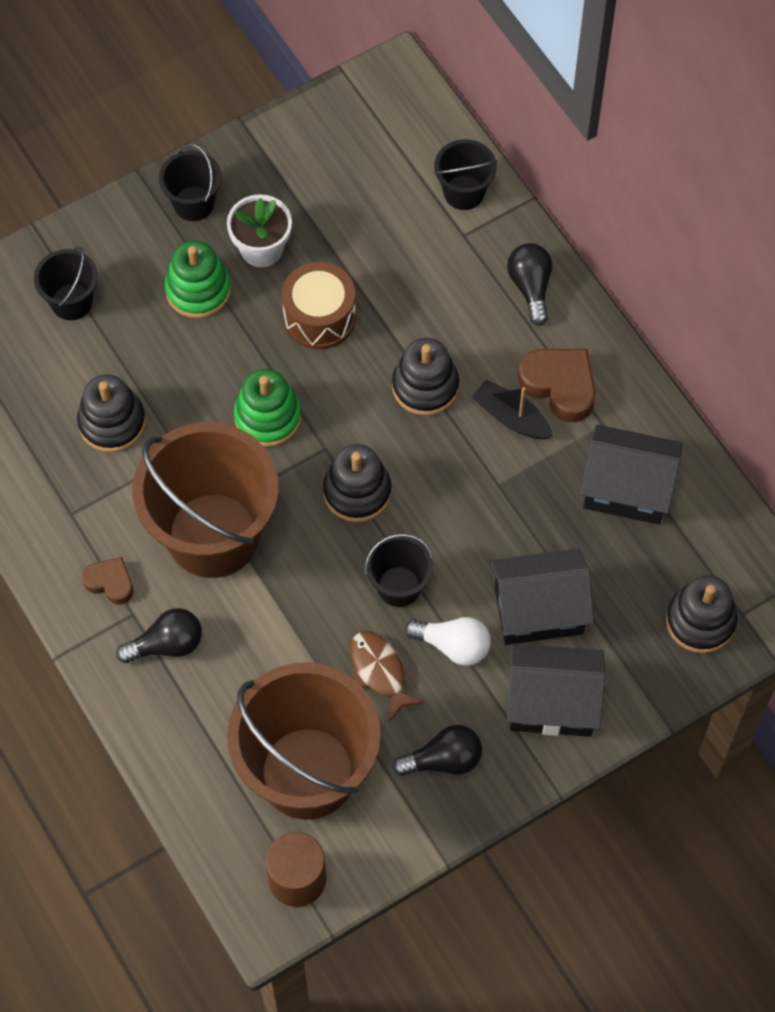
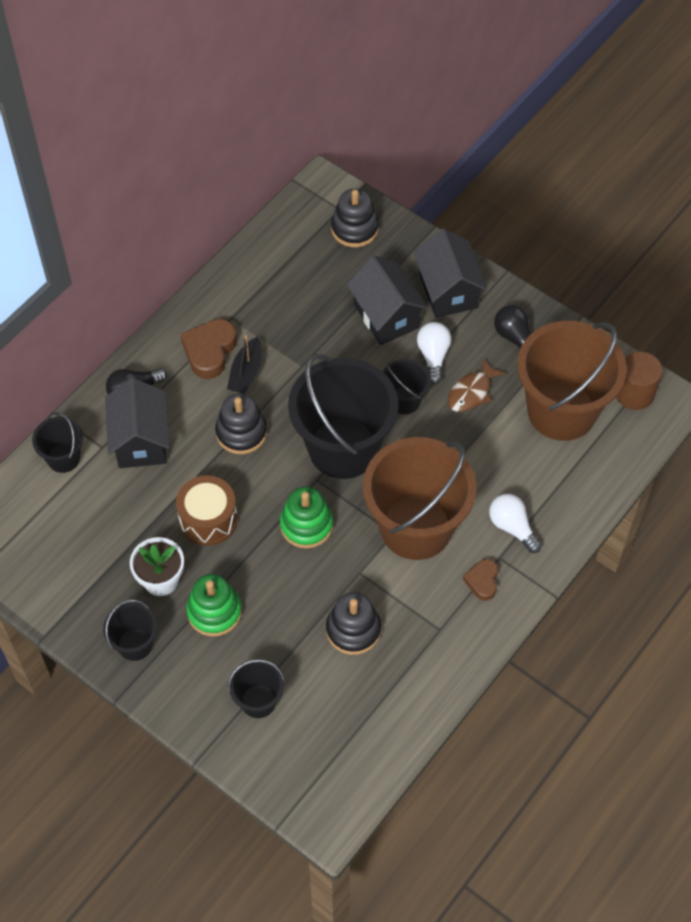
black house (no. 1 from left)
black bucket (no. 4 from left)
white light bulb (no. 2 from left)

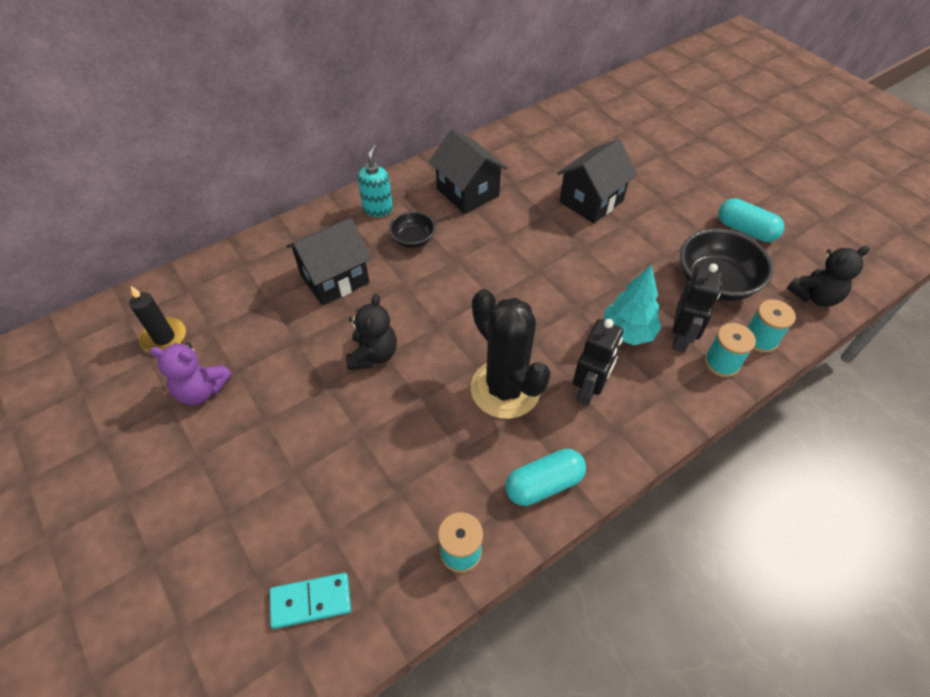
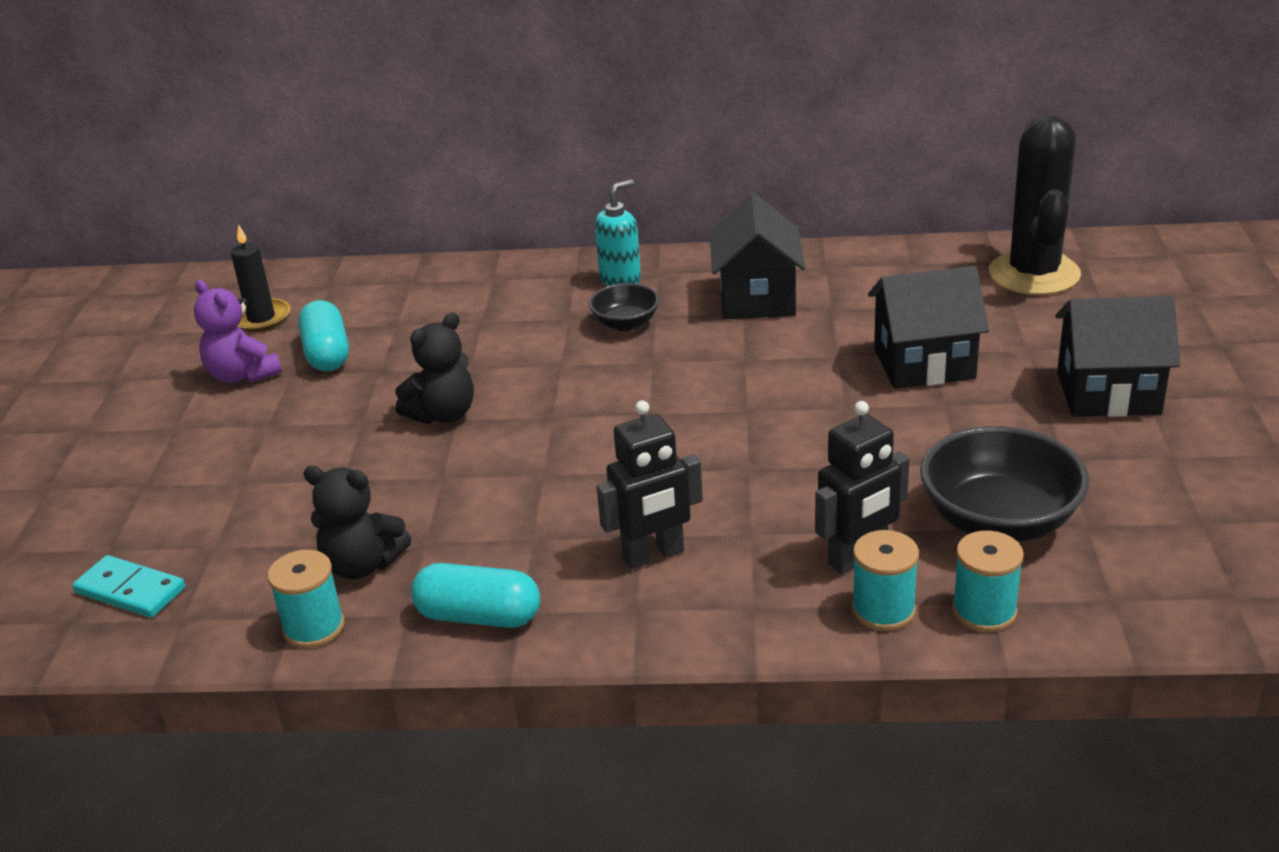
turquoise tree
black house (no. 3 from left)
black cactus
turquoise capsule (no. 1 from left)
black teddy bear (no. 1 from left)

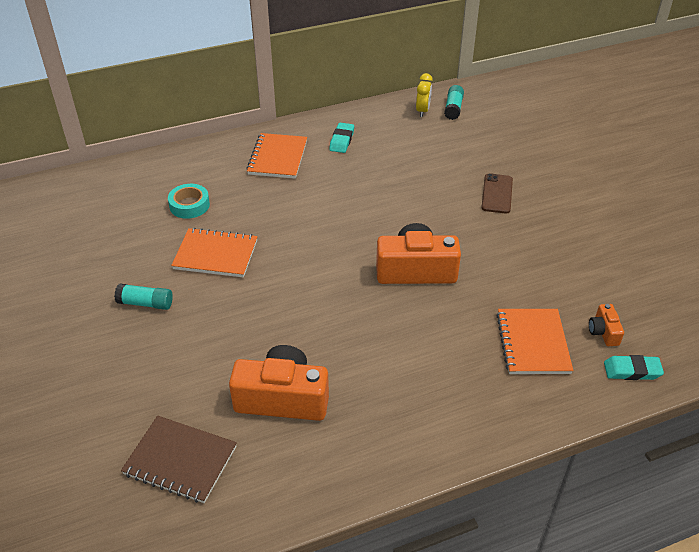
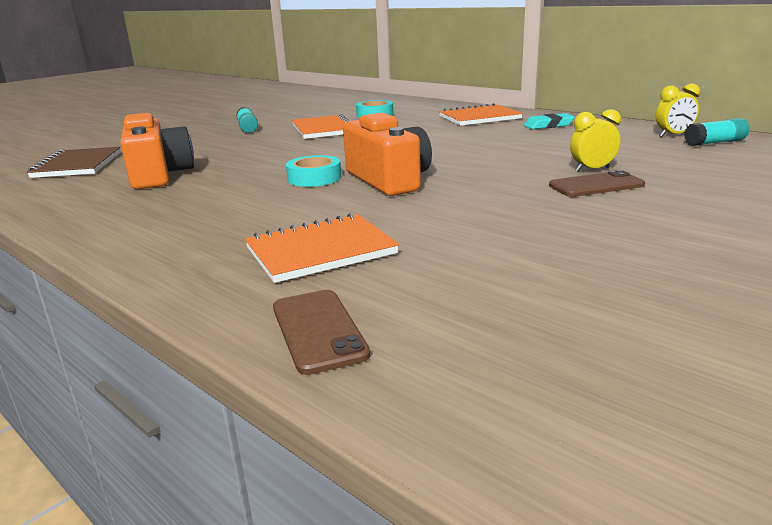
orange camera (no. 3 from left in the first image)
turquoise tape (no. 1 from left)
yellow clock (no. 1 from left)
brown phone (no. 1 from left)

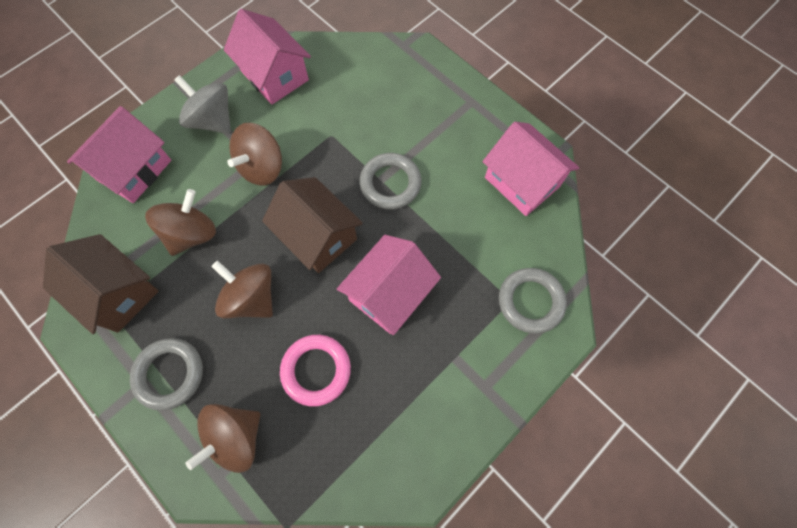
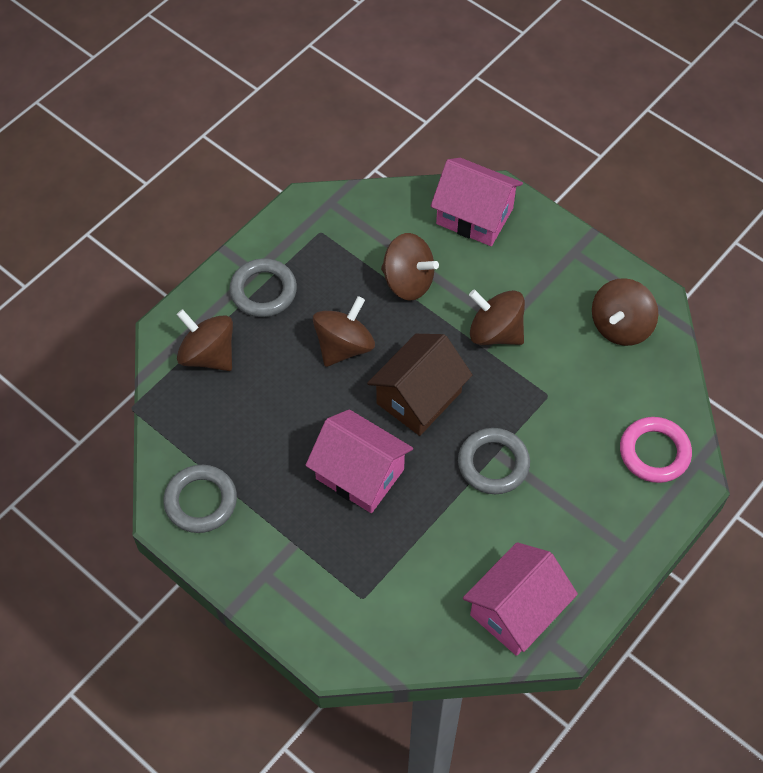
brown house (no. 1 from left in the first image)
grey spinning top
pink ring
grey ring (no. 1 from left)
brown spinning top (no. 5 from left)

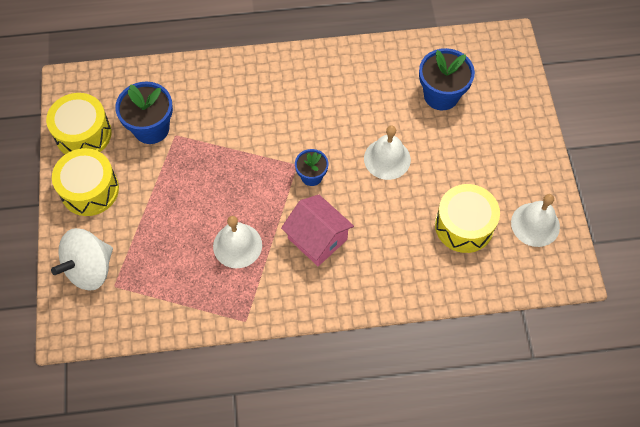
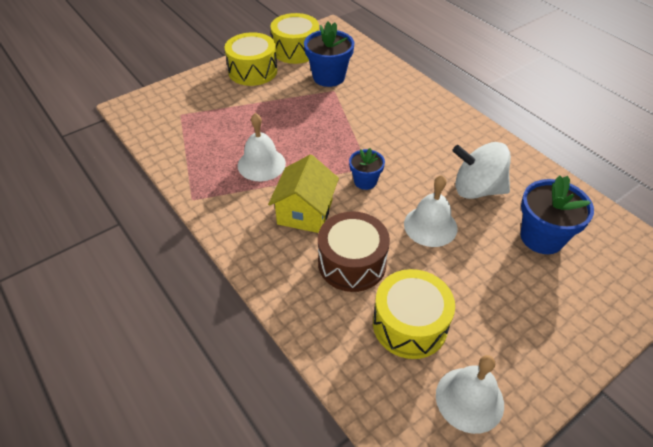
brown drum
white spinning top
yellow house

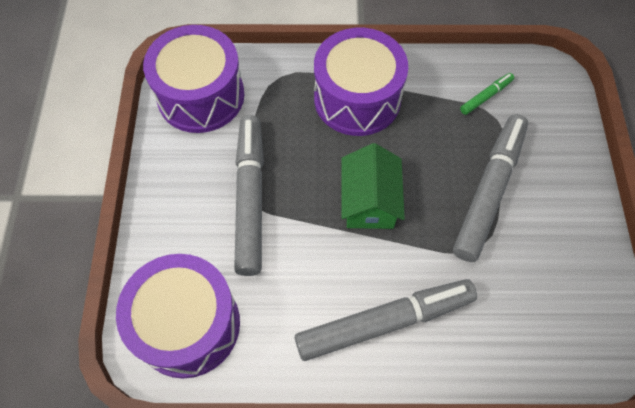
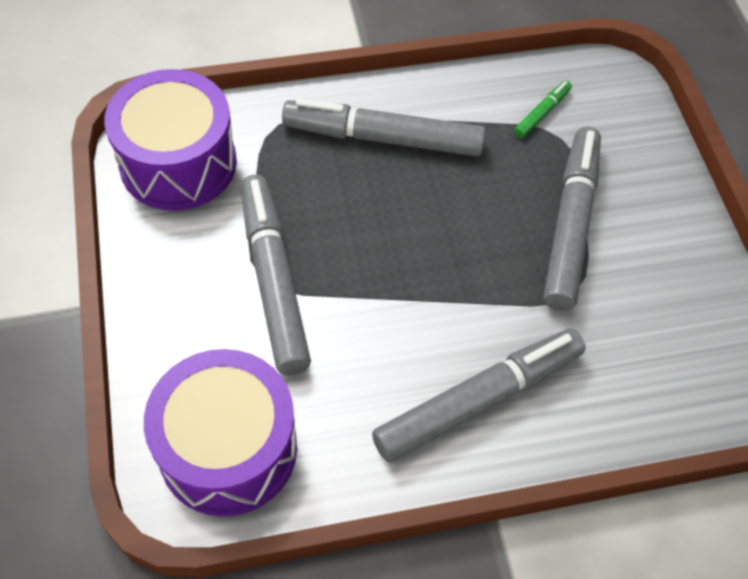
green house
grey marker (no. 2 from left)

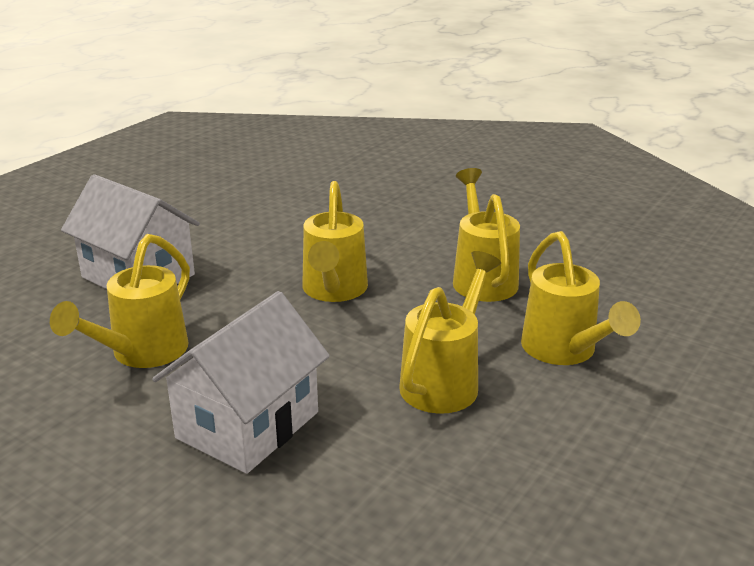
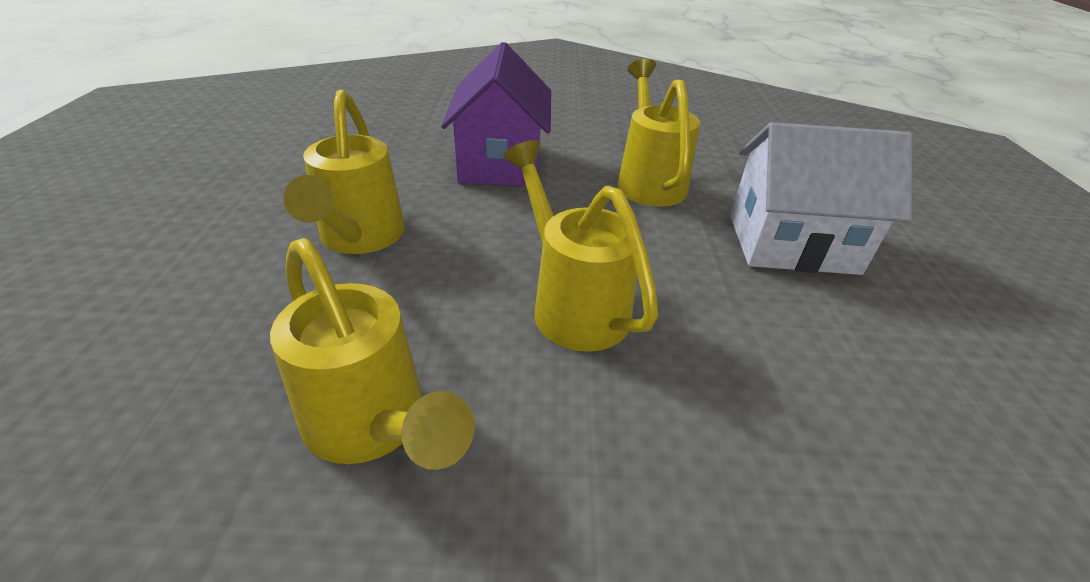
yellow watering can (no. 5 from left in the first image)
purple house

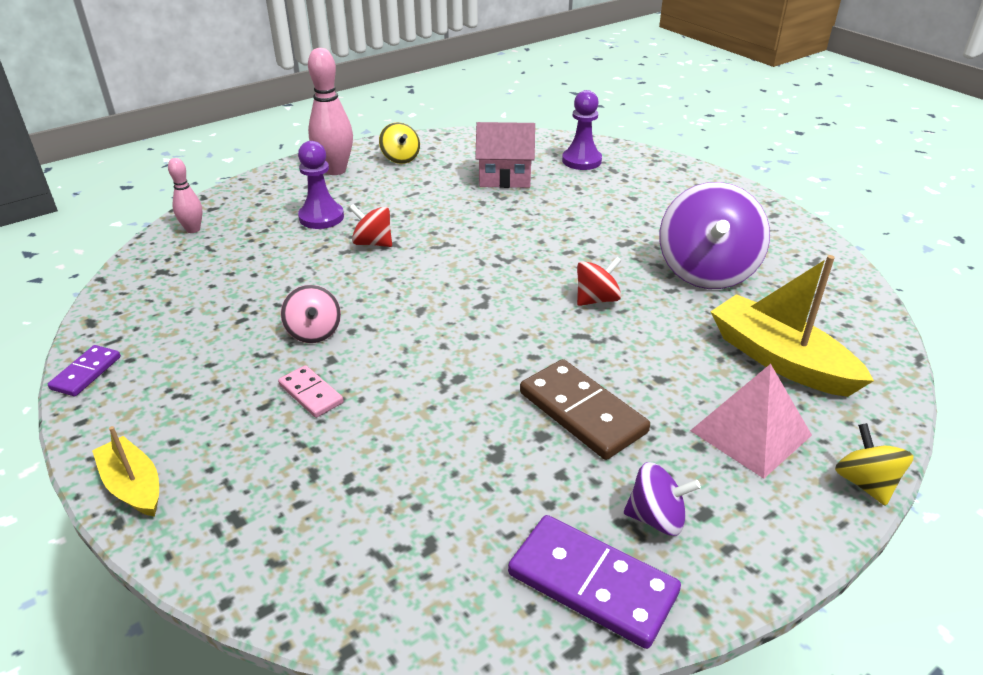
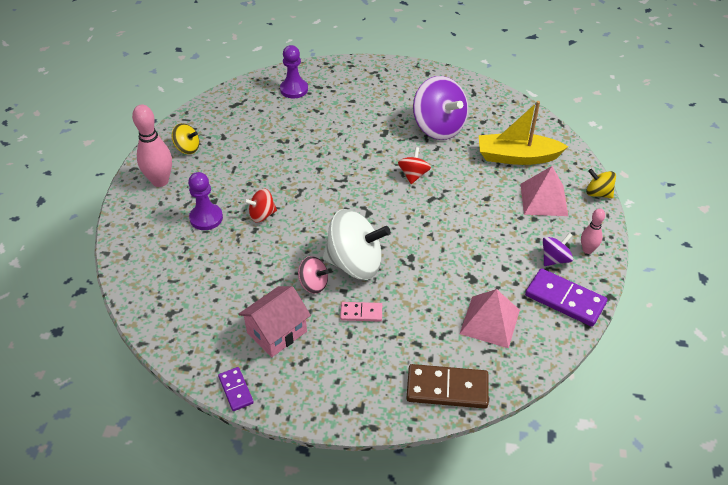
yellow boat (no. 1 from left in the first image)
white spinning top
pink pyramid (no. 1 from left)
pink bowling pin (no. 2 from left)
pink house
brown domino
purple domino (no. 2 from left)

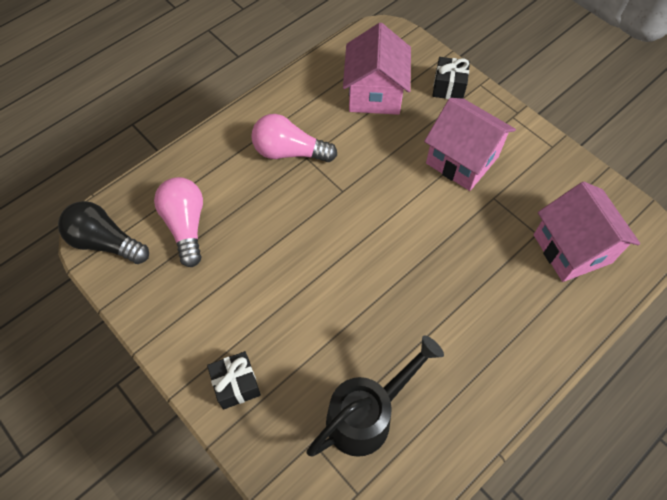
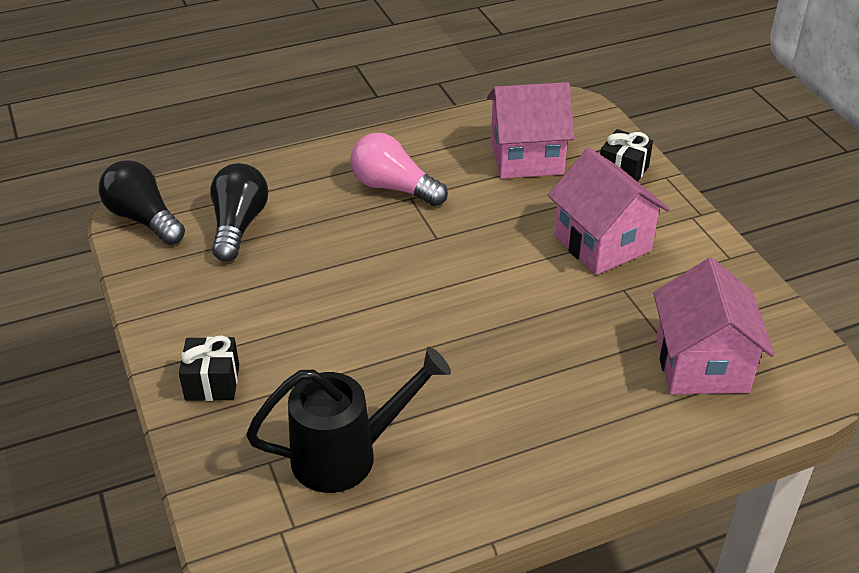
black light bulb (no. 2 from left)
pink house (no. 1 from left)

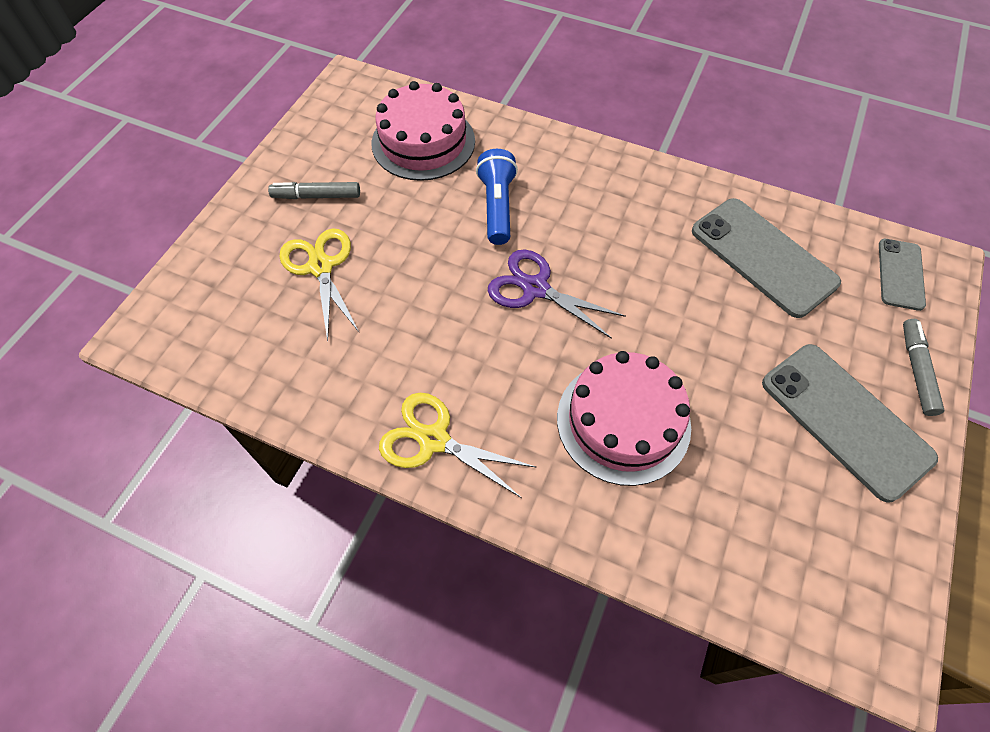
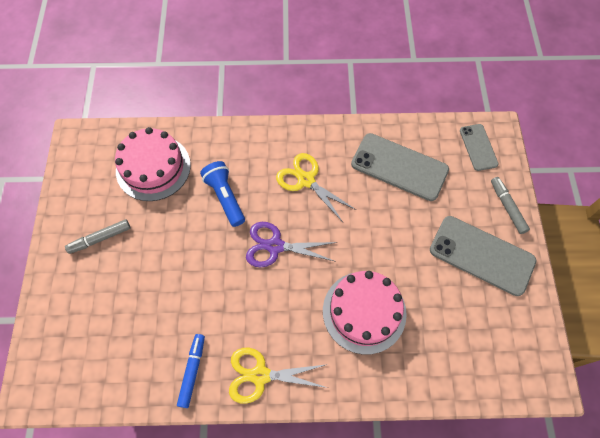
blue marker
yellow scissors (no. 2 from left)

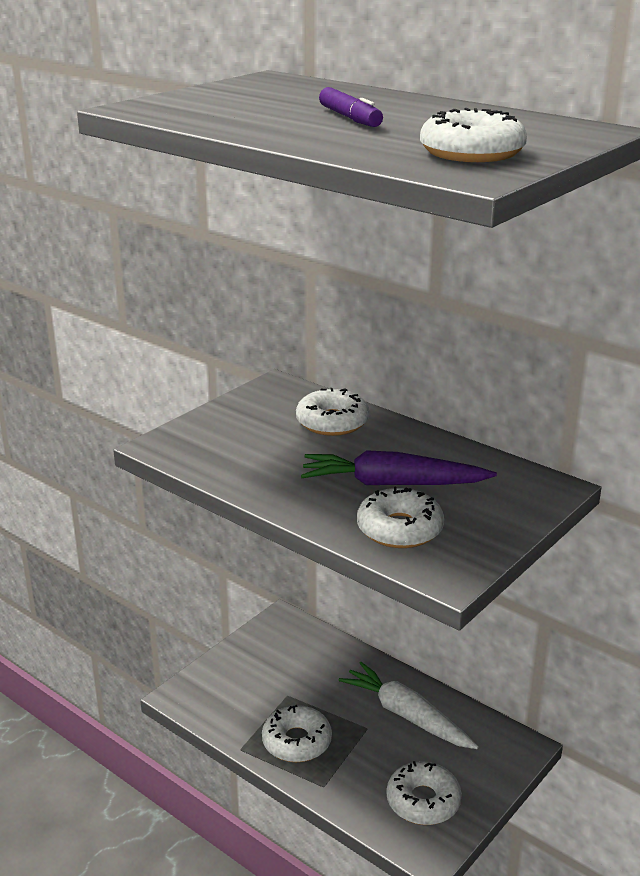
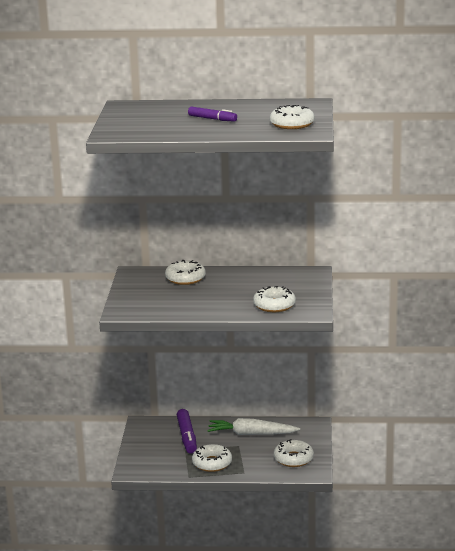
purple carrot
purple marker (no. 1 from left)

